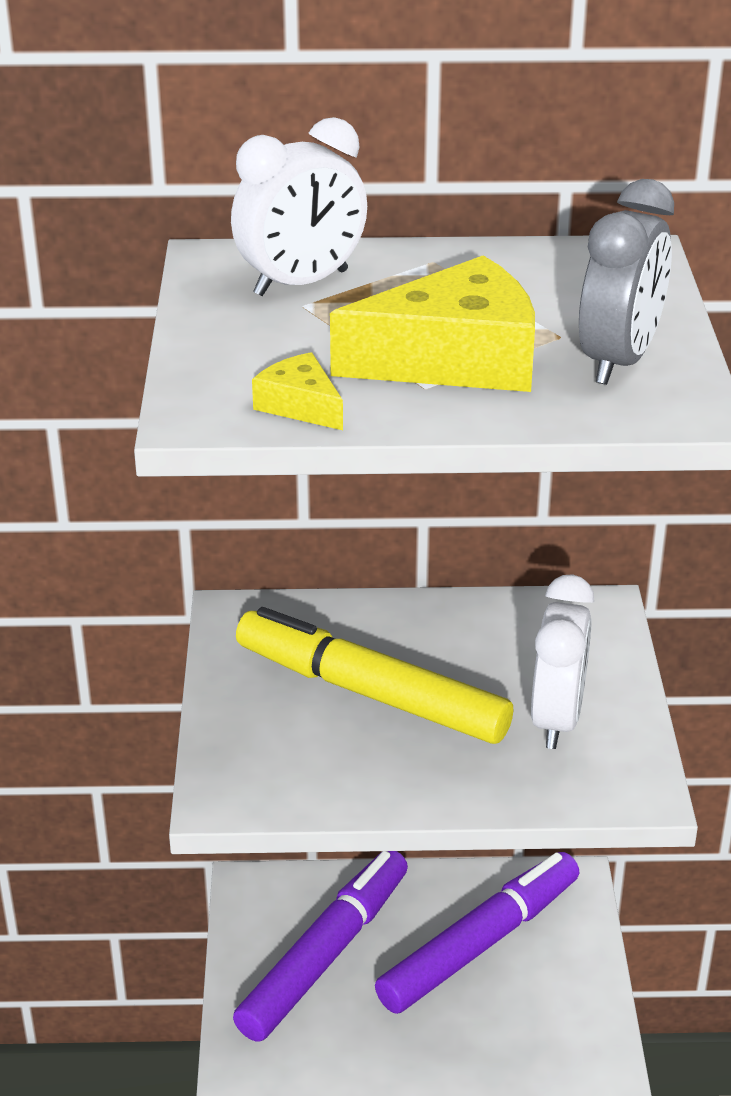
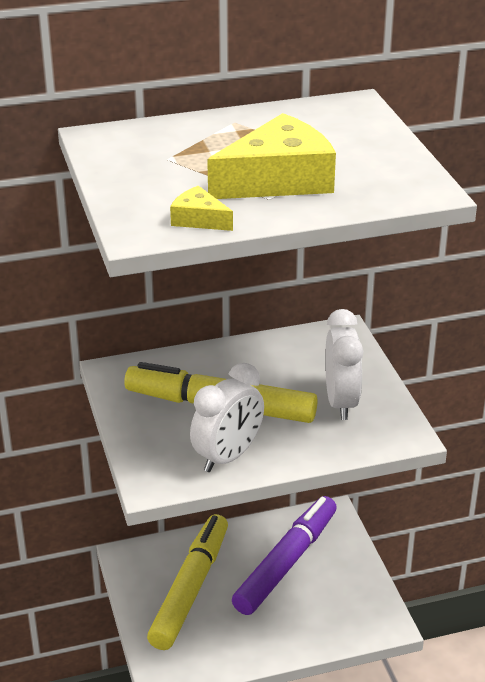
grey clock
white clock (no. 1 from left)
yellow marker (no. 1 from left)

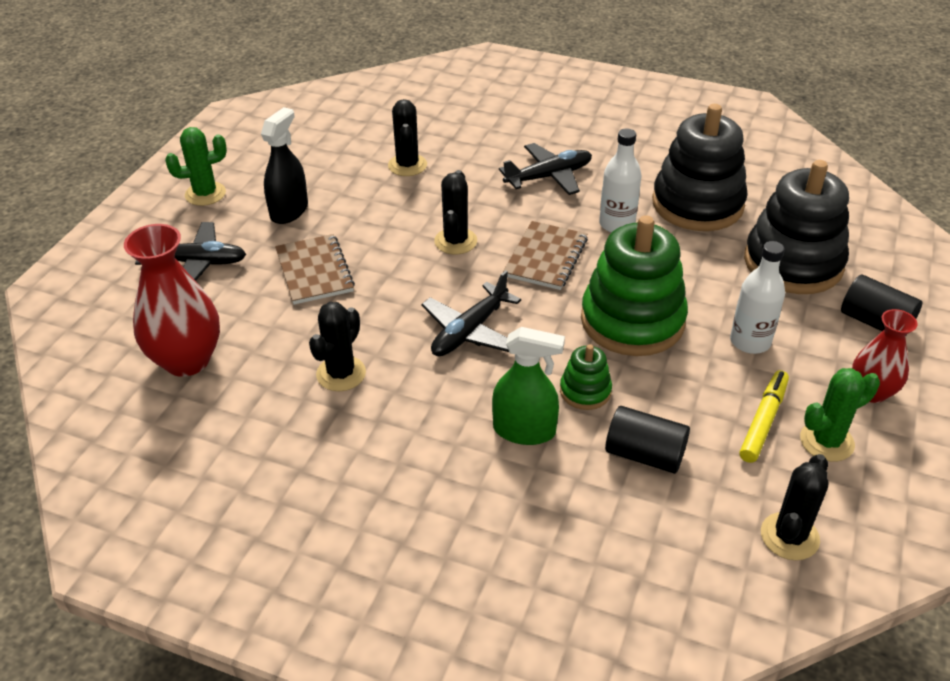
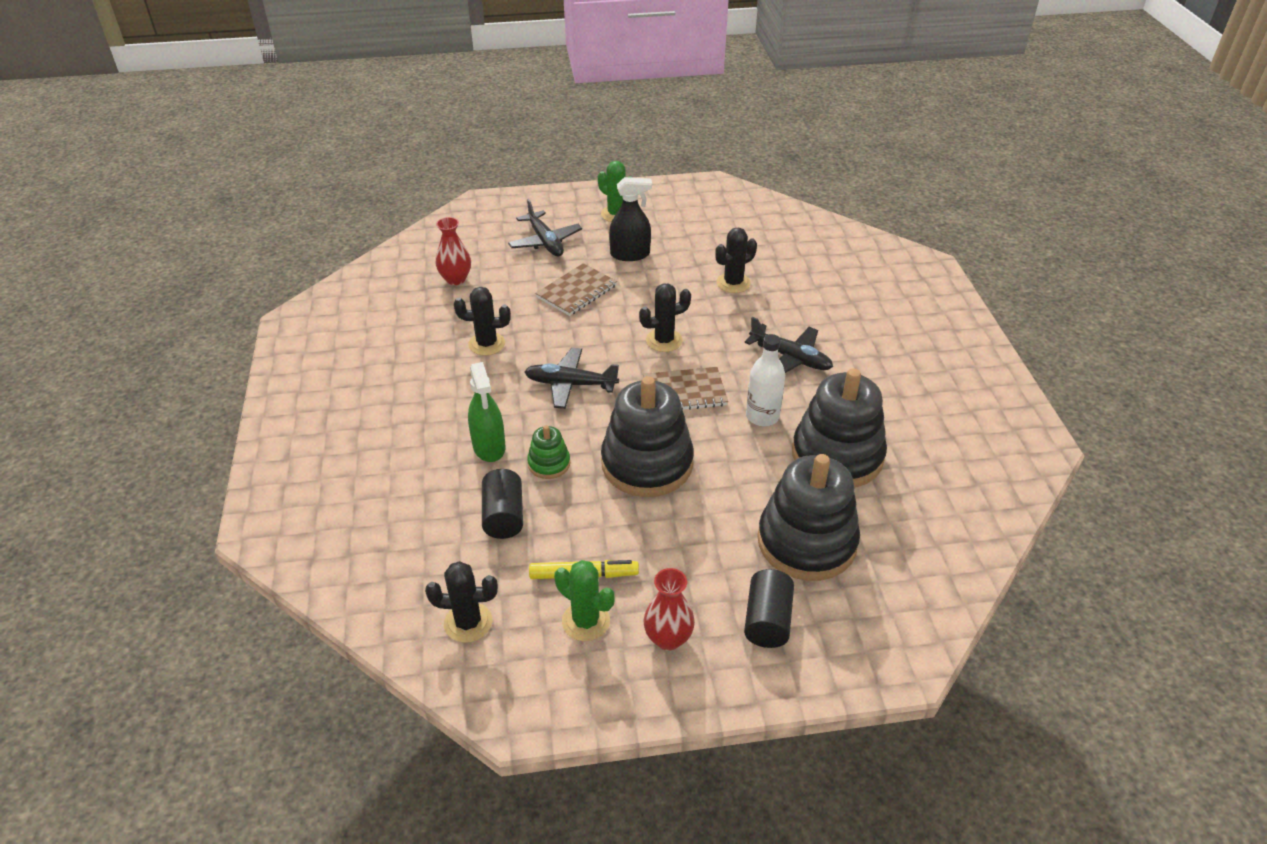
white bottle (no. 2 from left in the first image)
black stacking toy (no. 1 from left)
red vase (no. 1 from left)

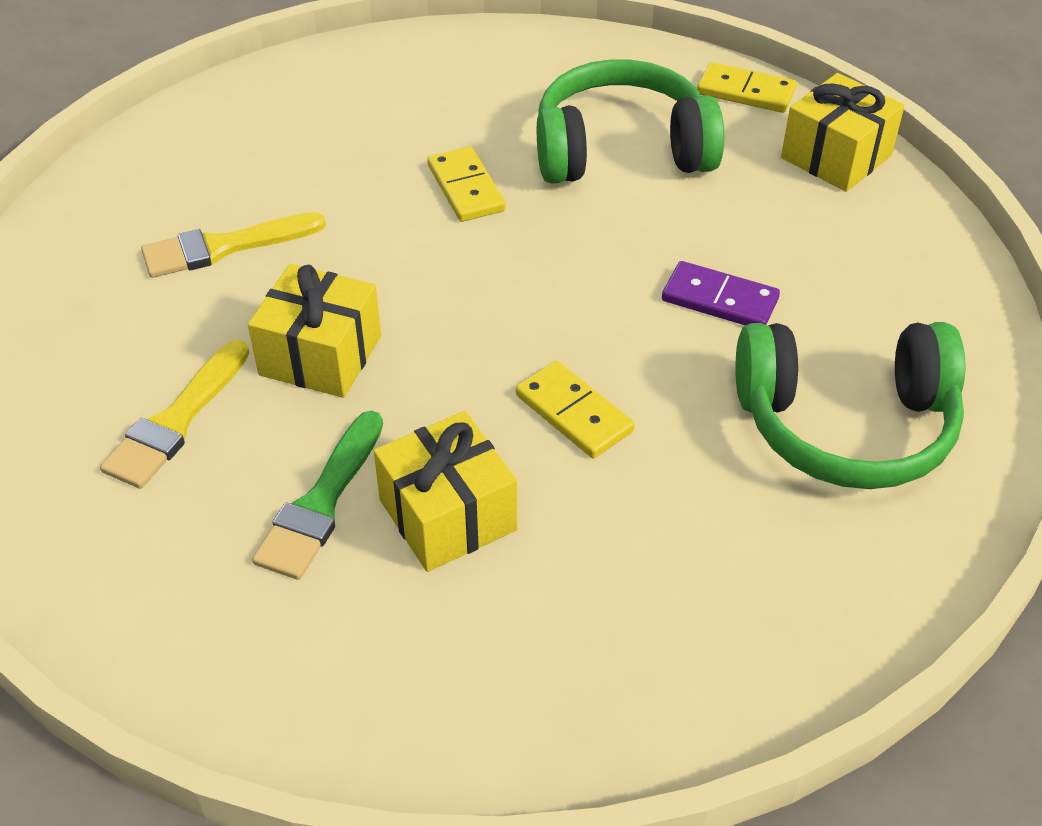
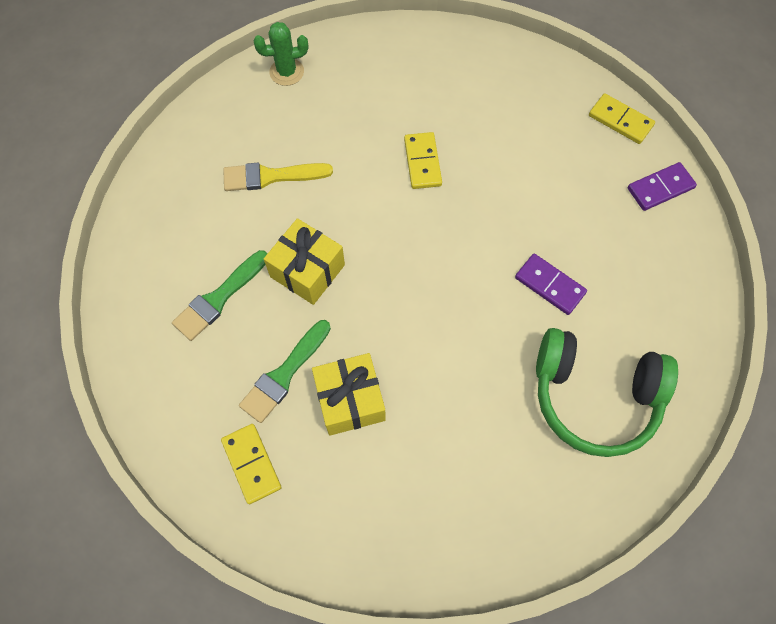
green headphones (no. 1 from left in the first image)
green cactus
yellow domino (no. 1 from left)
purple domino (no. 2 from left)
green brush (no. 1 from left)

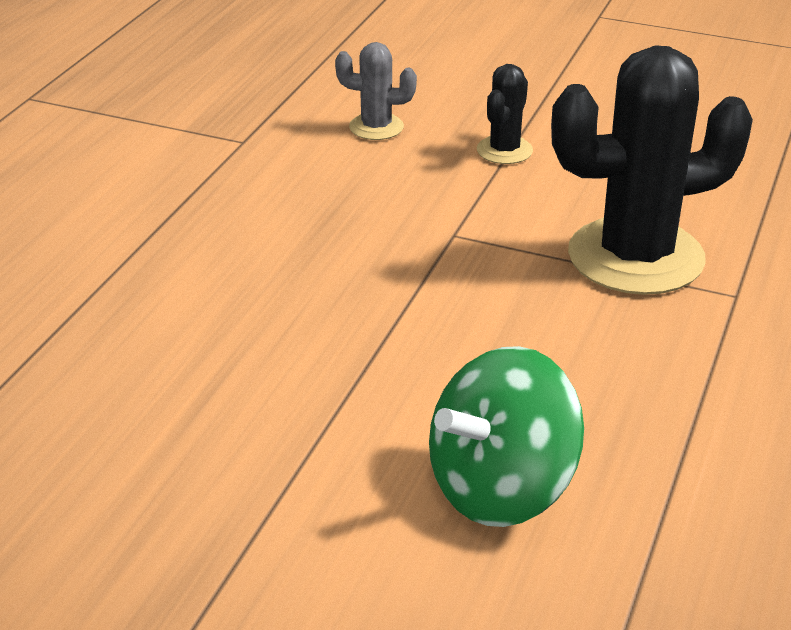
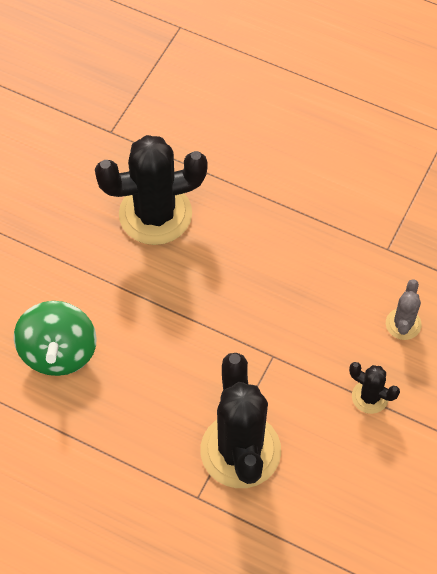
black cactus (no. 1 from left)
green spinning top

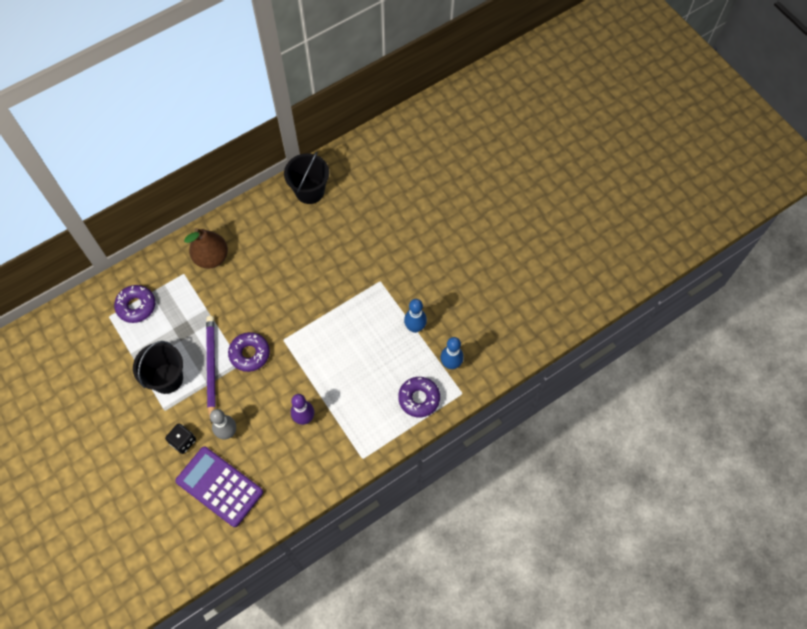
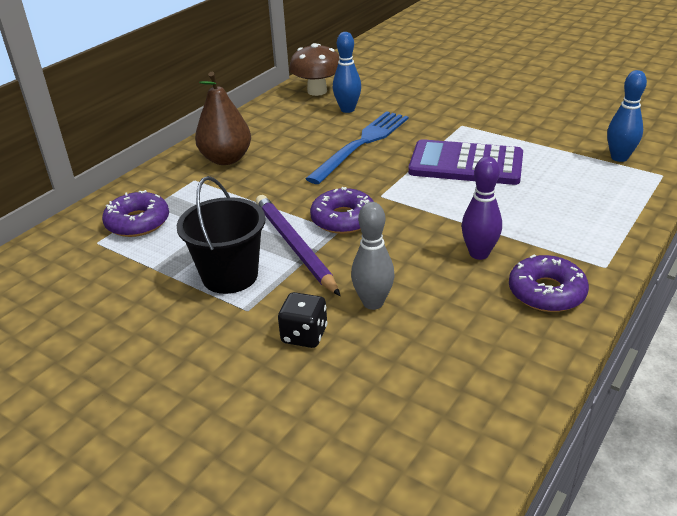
blue fork
purple calculator
purple donut (no. 3 from left)
blue bowling pin (no. 1 from left)
brown mushroom

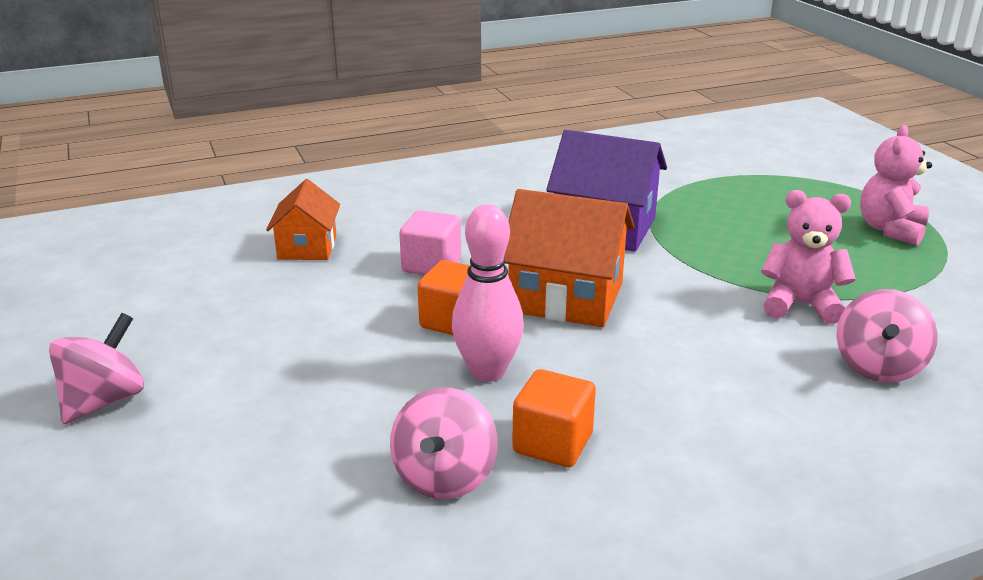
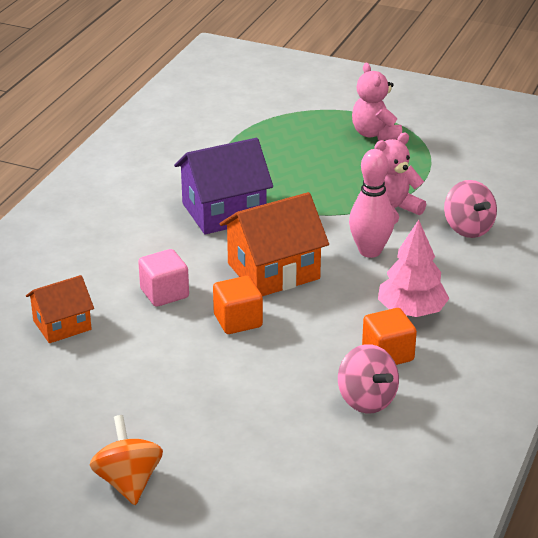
pink tree
pink bowling pin
orange spinning top
orange house (no. 1 from left)

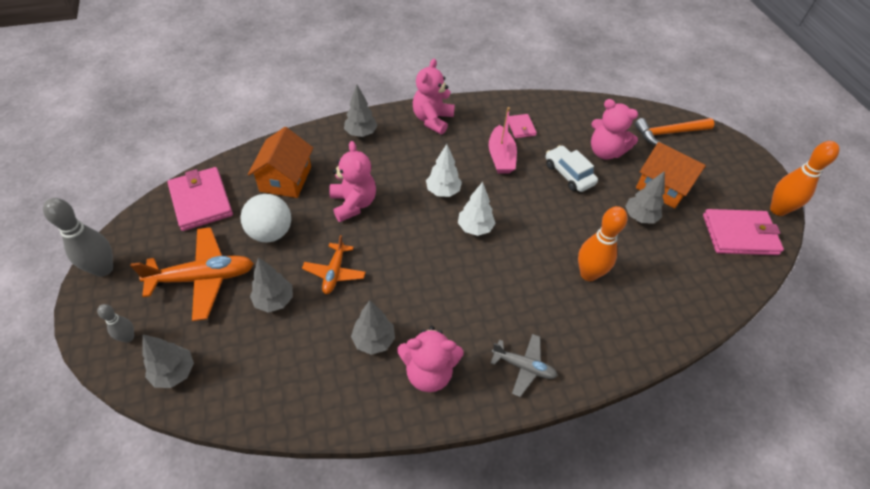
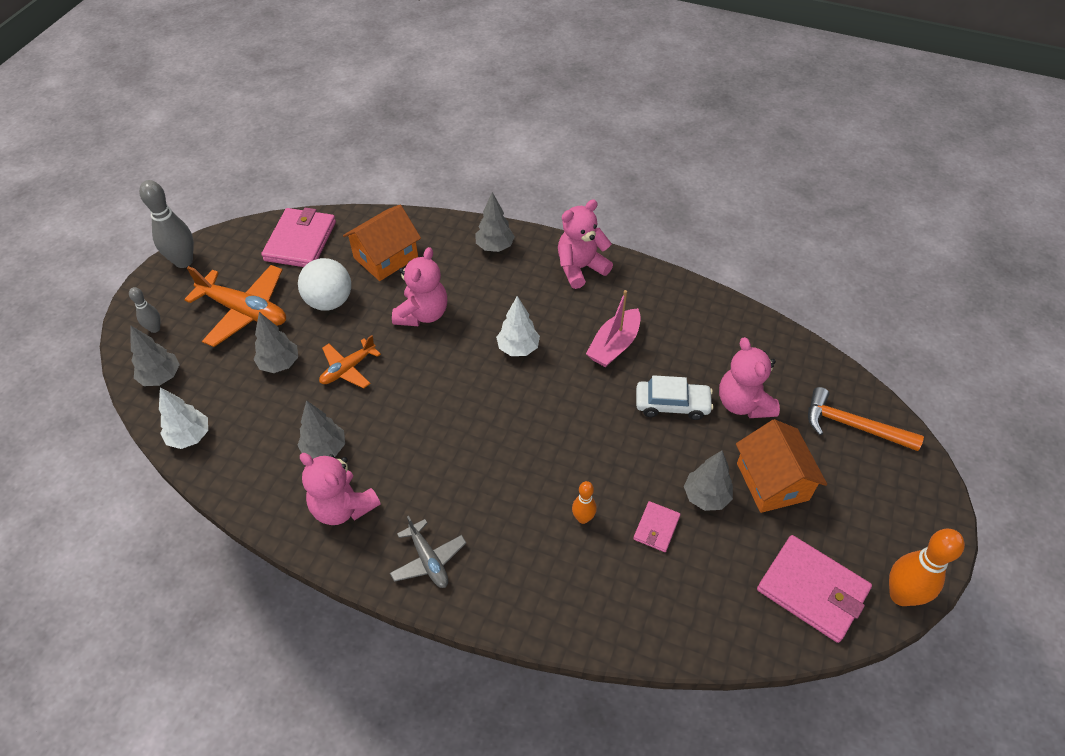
white tree (no. 1 from left)
pink wallet (no. 2 from left)
white car
orange bowling pin (no. 1 from left)

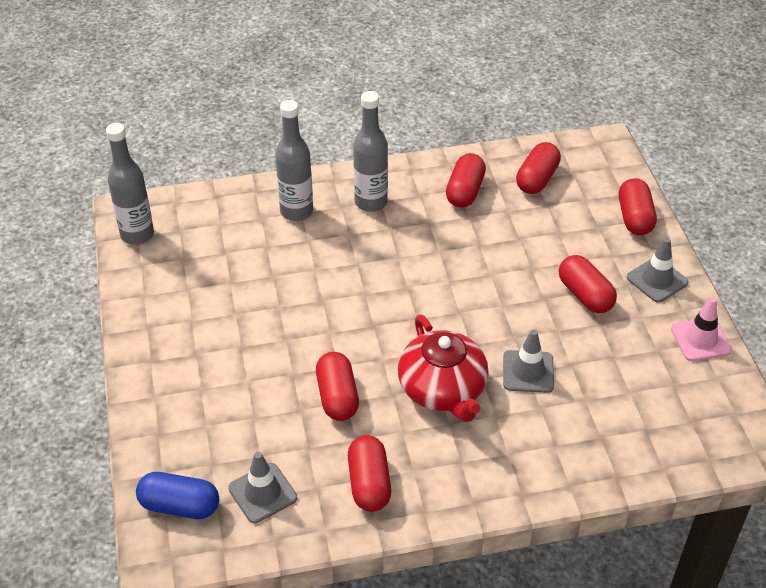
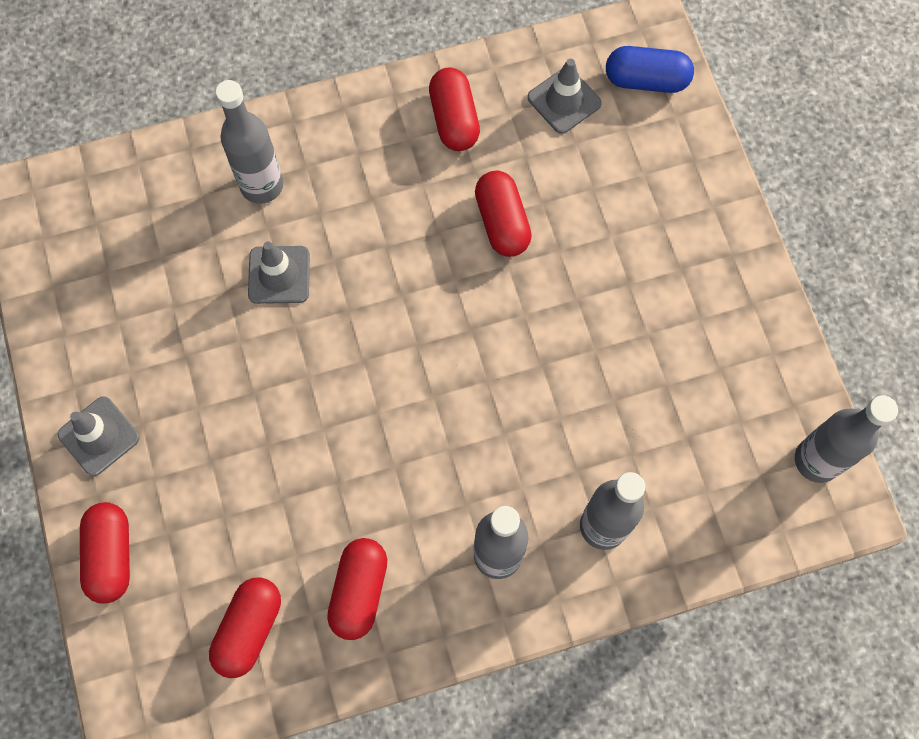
red teapot
red capsule (no. 5 from left in the first image)
pink traffic cone
grey bottle (no. 1 from left)

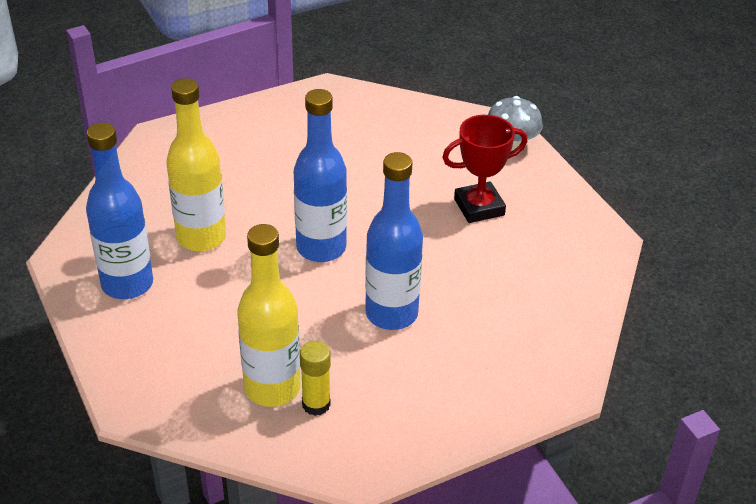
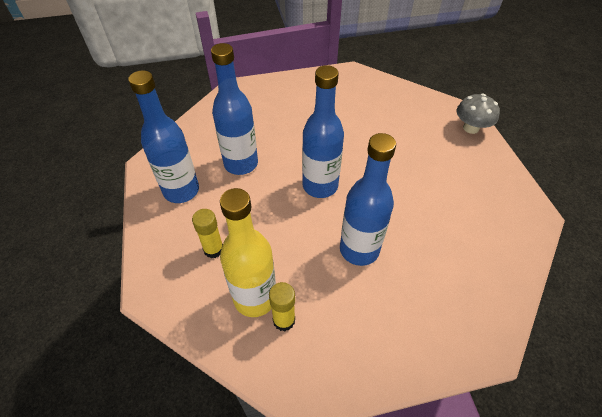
red trophy
yellow glue stick (no. 1 from left)
blue bottle (no. 2 from left)

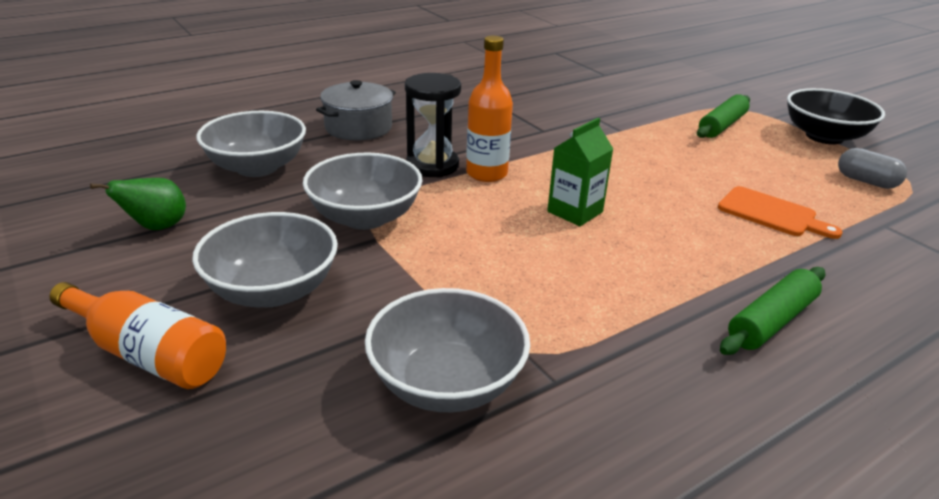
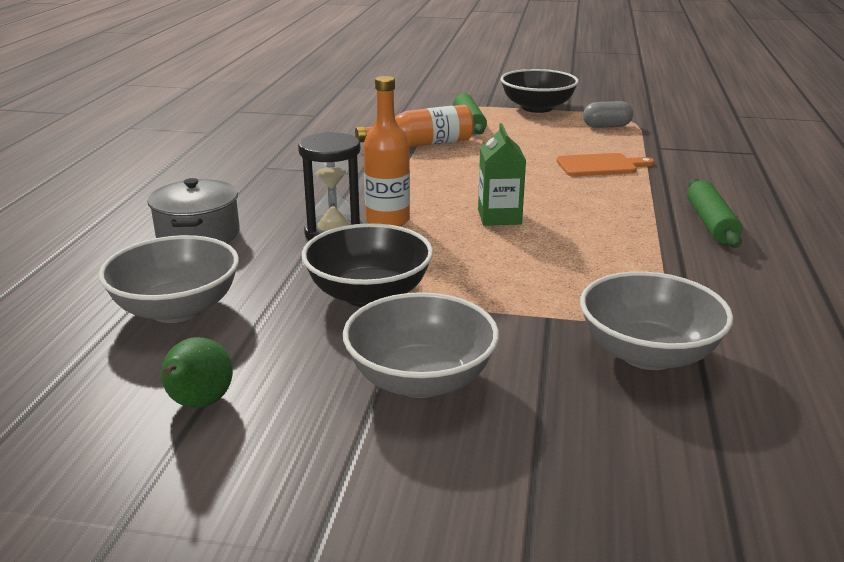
orange bottle (no. 2 from left)
black bowl (no. 1 from left)

